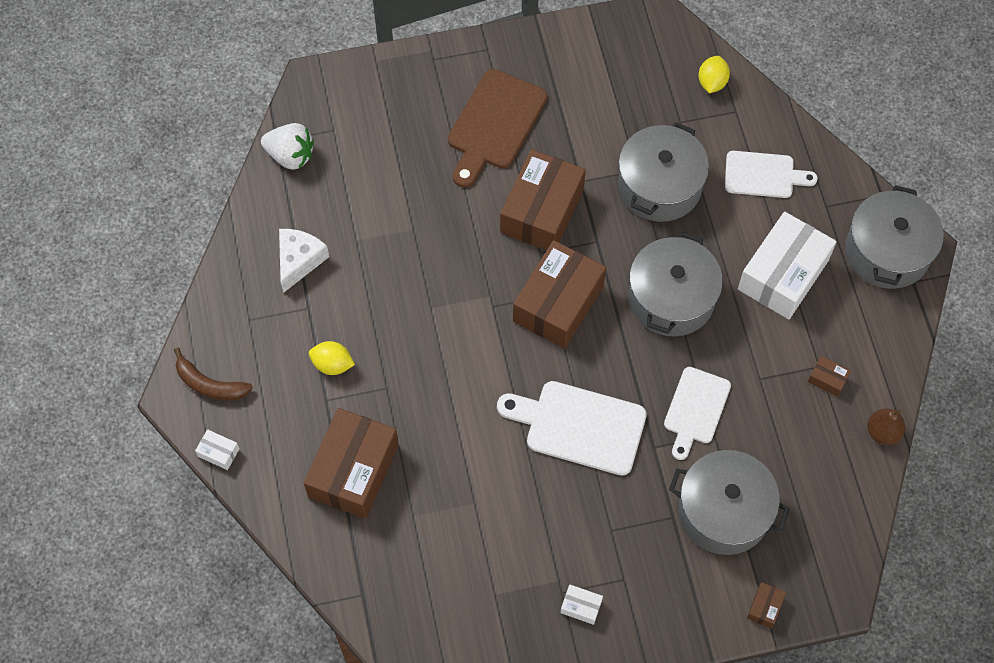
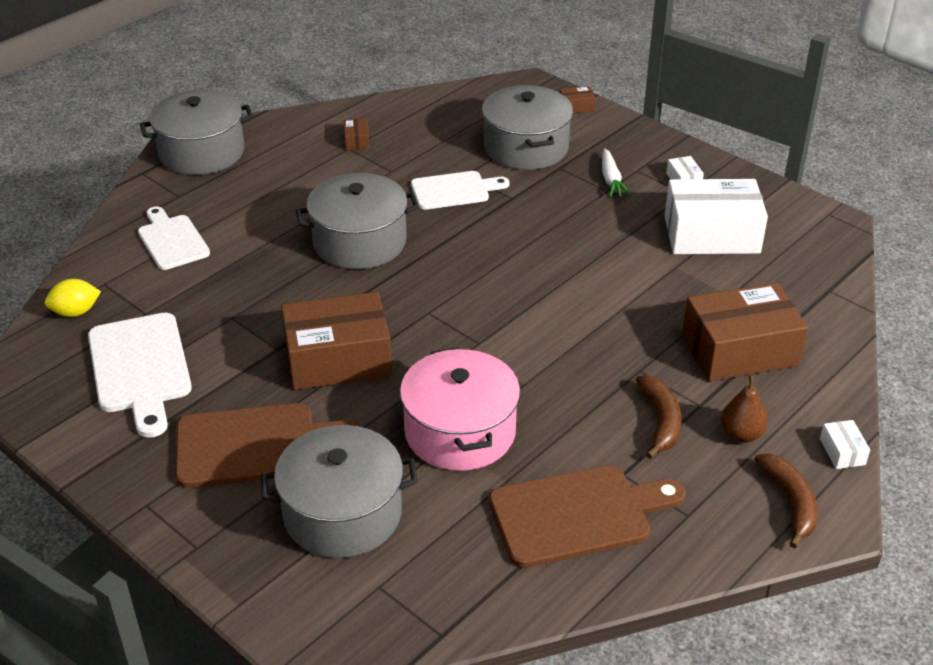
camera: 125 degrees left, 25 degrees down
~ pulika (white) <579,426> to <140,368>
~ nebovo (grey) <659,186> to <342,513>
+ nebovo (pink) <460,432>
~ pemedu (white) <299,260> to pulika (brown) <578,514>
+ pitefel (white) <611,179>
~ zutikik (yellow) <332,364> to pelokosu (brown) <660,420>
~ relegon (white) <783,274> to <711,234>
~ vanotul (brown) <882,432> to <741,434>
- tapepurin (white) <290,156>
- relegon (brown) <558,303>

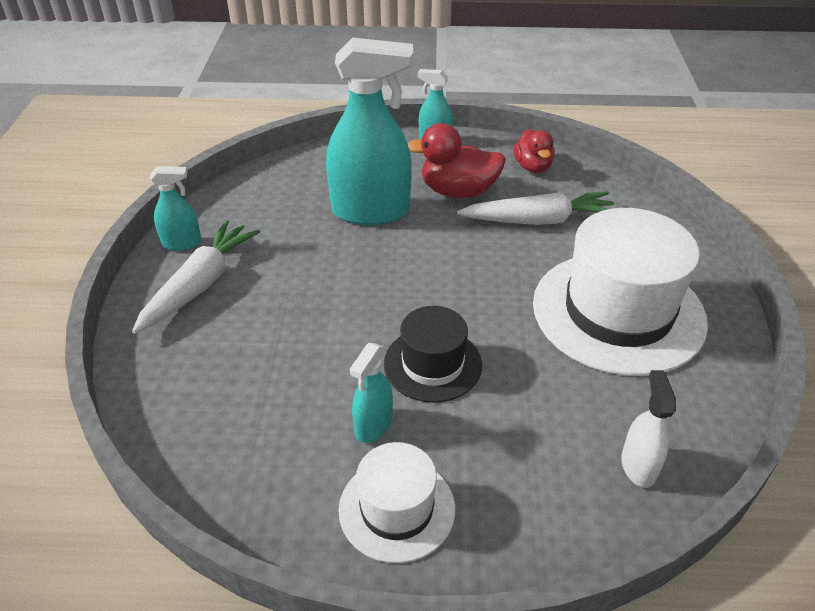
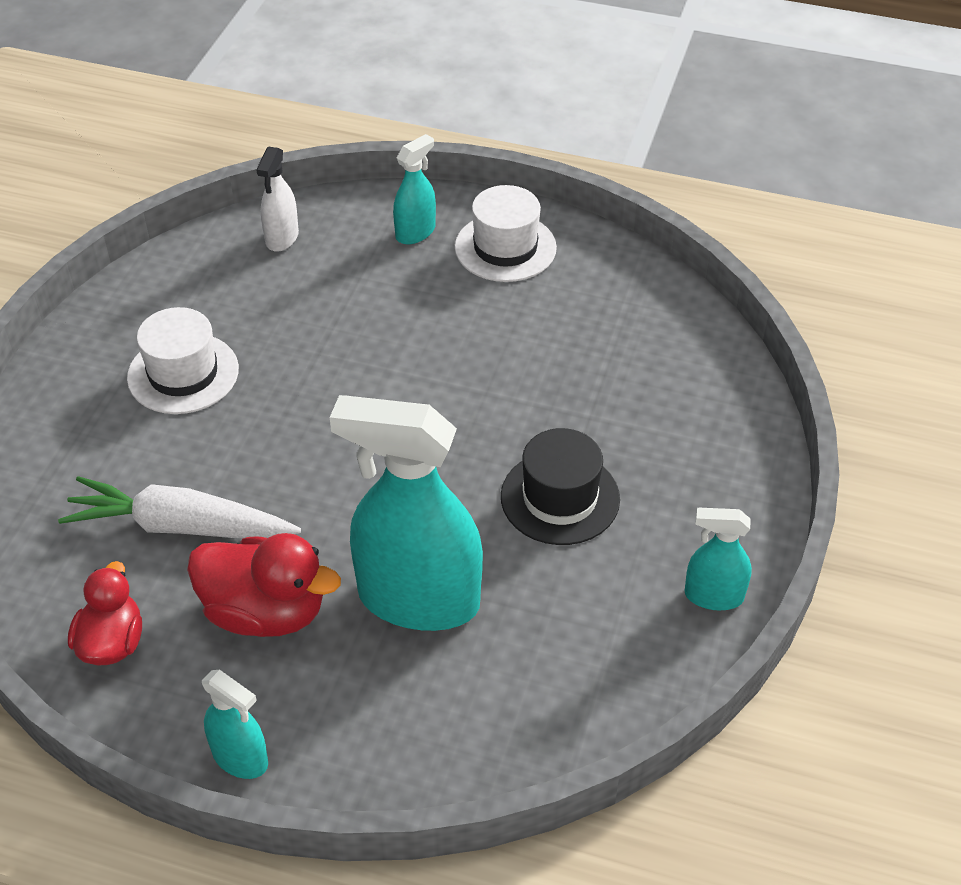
camera: 165 degrees left, 5 degrees up
~ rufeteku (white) <618,312> = <183,373> x0.54
~ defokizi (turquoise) <373,425> to <415,232>
~ rufeteku (black) <432,364> to <560,498>
- pitefel (white) <200,284>

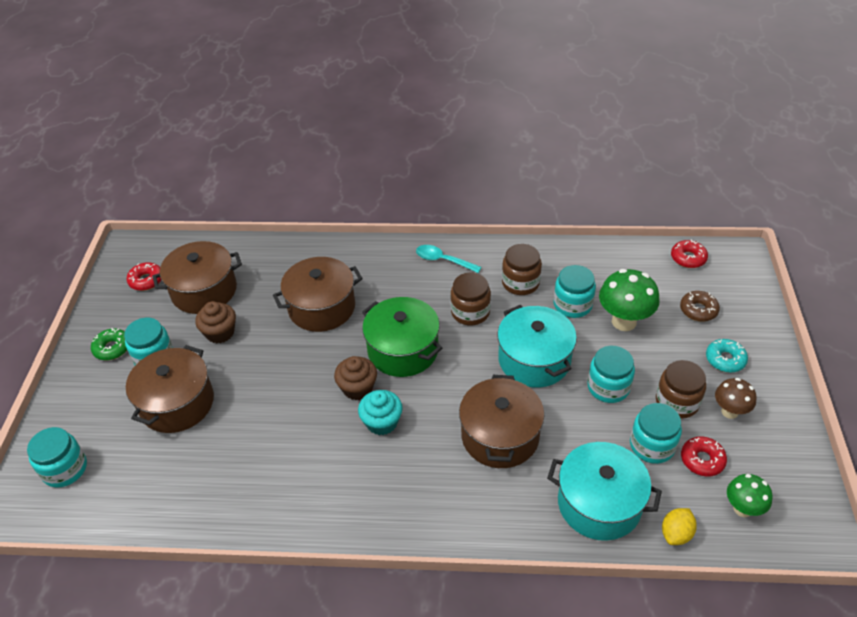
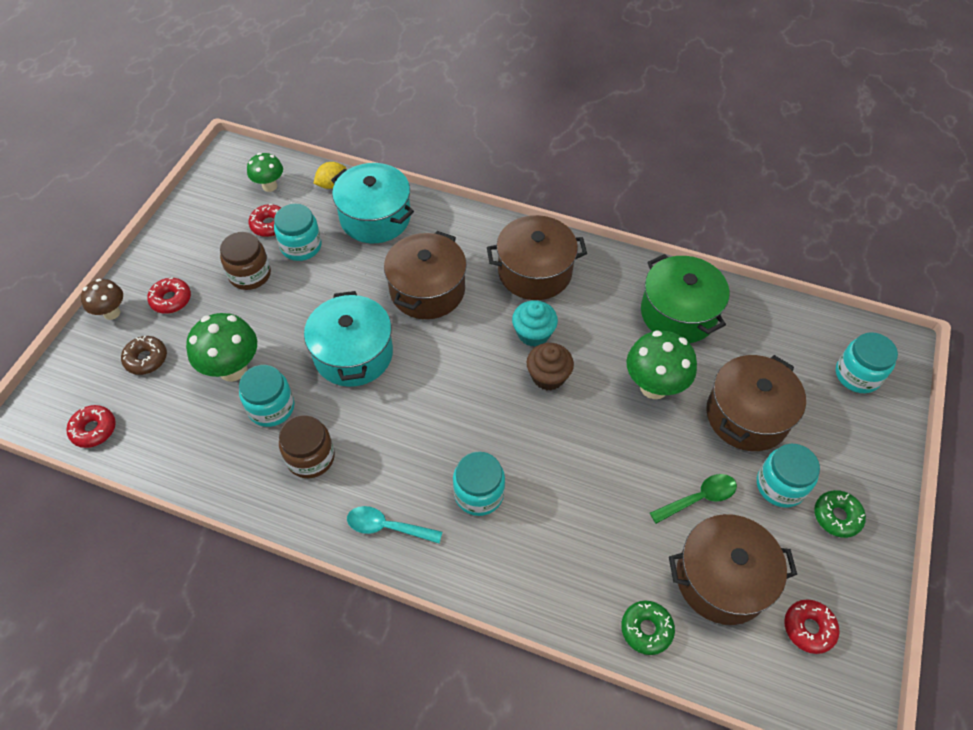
camera: 165 degrees left, 10 degrees up
~ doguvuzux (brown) <729,411> to <112,313>
~ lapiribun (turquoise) <725,359> to lapiribun (red) <171,299>
~ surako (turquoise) <443,260> = <387,527> 150 degrees clockwise
~ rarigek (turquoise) <608,387> to <479,493>
~ nebovo (brown) <321,307> to <534,272>
+ lapiribun (green) <646,629>
+ doguvuzux (green) <654,386>
~ nebovo (green) <403,350> to <678,313>
~ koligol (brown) <220,333> to surako (green) <699,498>
- rarigek (brown) <470,312>

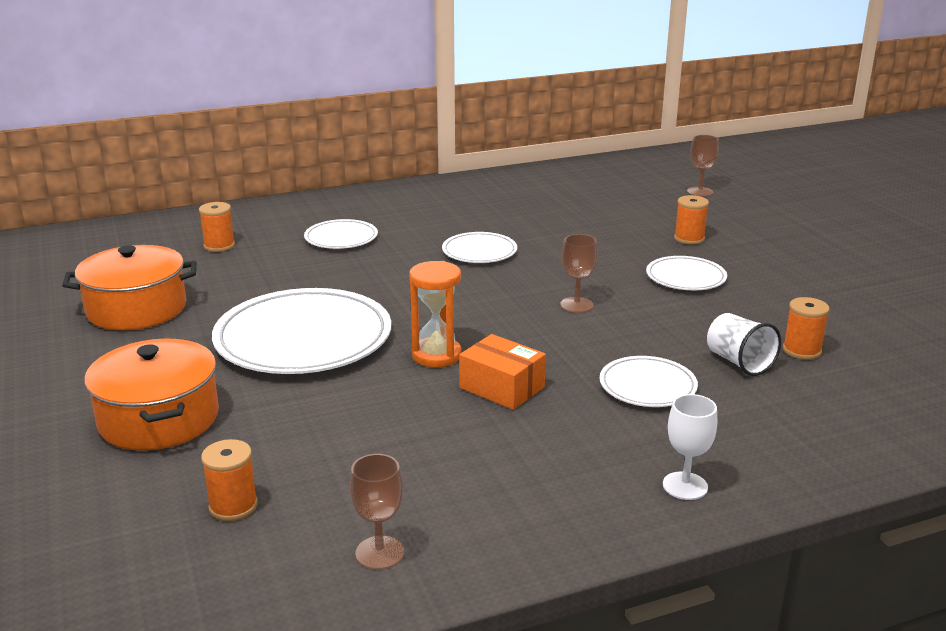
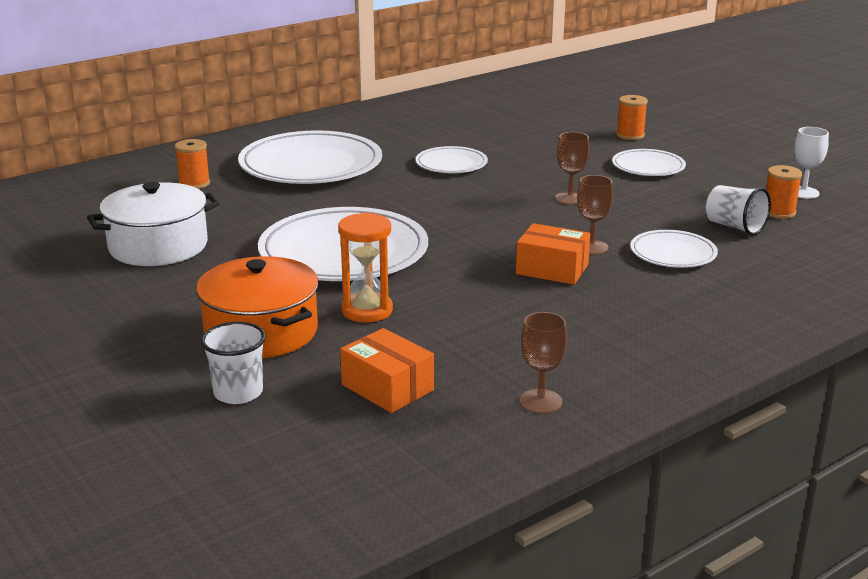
camera: 15 degrees left, 0 degrees up
~ nebovo (orange) <136,309> to nebovo (white) <158,246>
+ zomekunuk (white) <238,393>
~ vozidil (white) <341,238> = <311,165> x1.97
~ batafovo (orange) <436,355> to <367,310>
~ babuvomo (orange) <233,506> to relegon (orange) <387,387>
~ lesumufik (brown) <700,192> to <591,247>
~ lesumufik (white) <685,486> to <803,192>

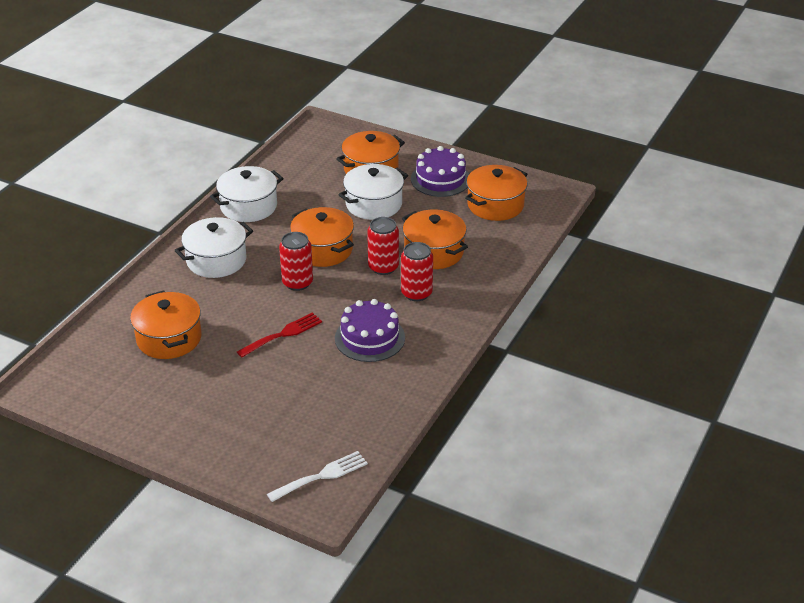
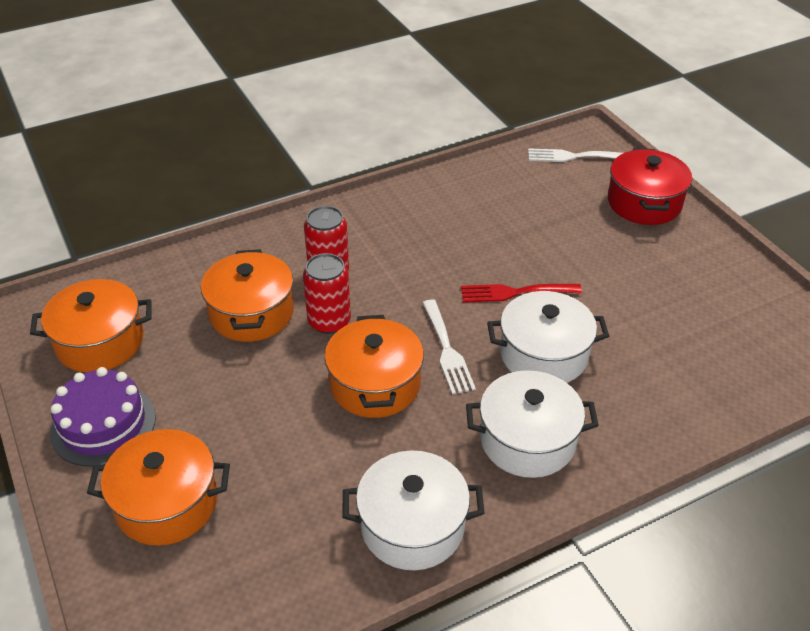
camera: 145 degrees left, 5 degrees up
~ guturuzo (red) <297,283> to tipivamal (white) <447,350>
~ nebovo (white) <374,204> to <543,355>
+ nebovo (red) <644,203>
- nebovo (orange) <169,338>
- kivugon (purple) <370,338>

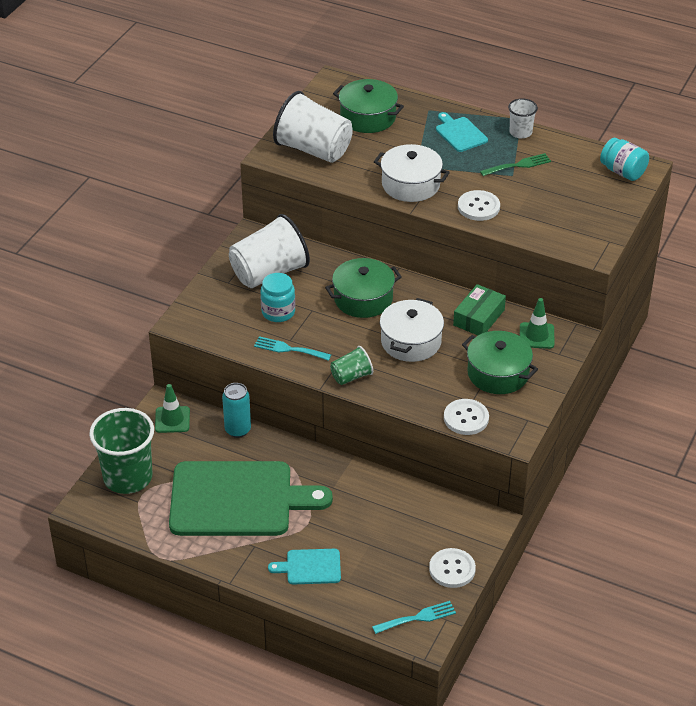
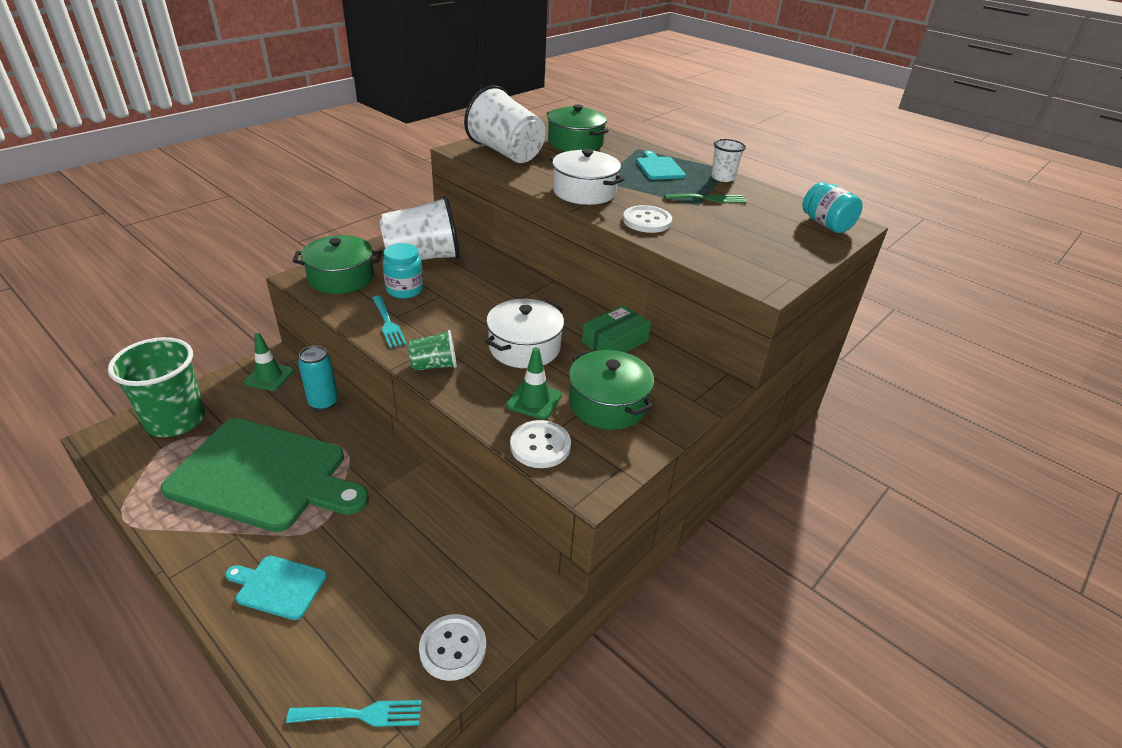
camera: 15 degrees right, 5 degrees down
~ nebovo (green) <363,299> to <341,278>
~ tipivamal (turquoise) <288,349> = <388,324> 150 degrees counterclockwise
~ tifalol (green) <536,336> to <534,400>

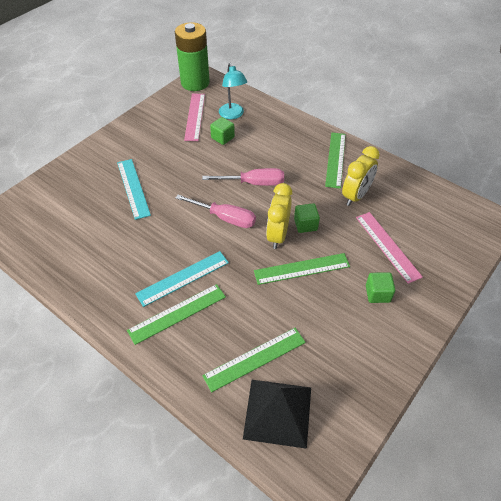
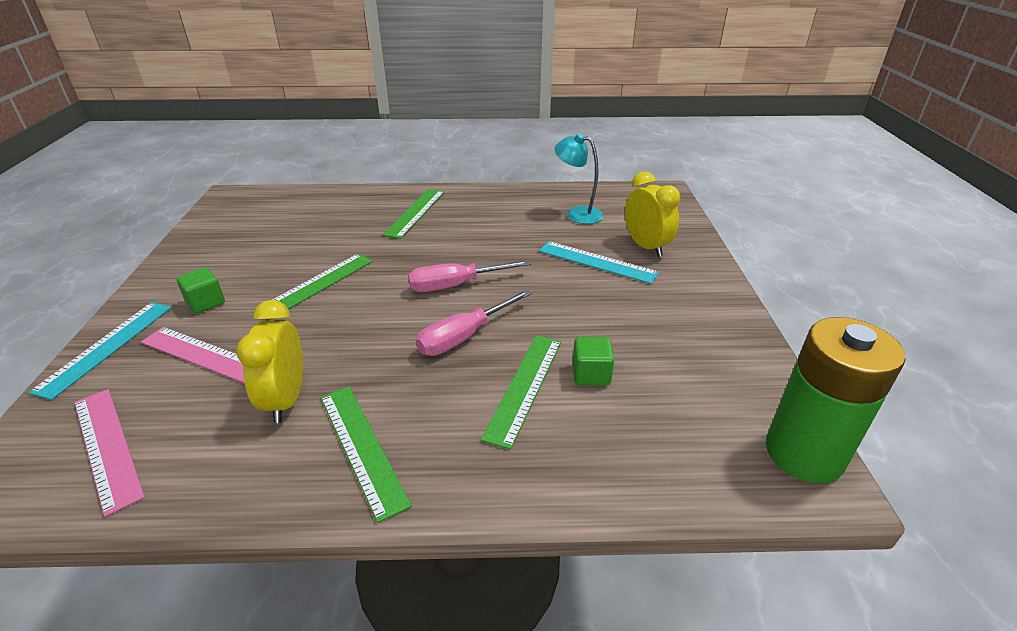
camera: 140 degrees right, 15 degrees down
~ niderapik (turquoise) <183,278> to <106,347>
~ niderapik (pink) <195,116> to <107,447>
~ niderapik (green) <255,358> to <525,387>
~ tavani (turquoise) <233,115> to <577,213>
~ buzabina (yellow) <277,235> to <646,247>
- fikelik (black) <277,412>
- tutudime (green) <305,225>

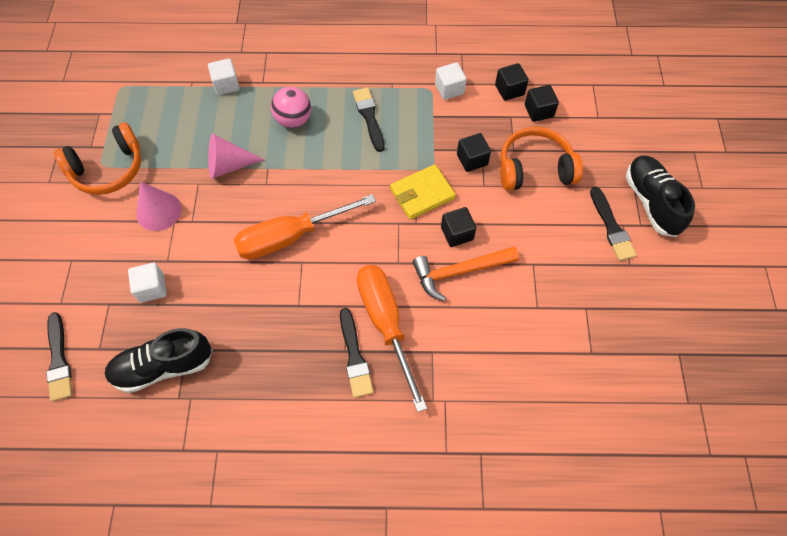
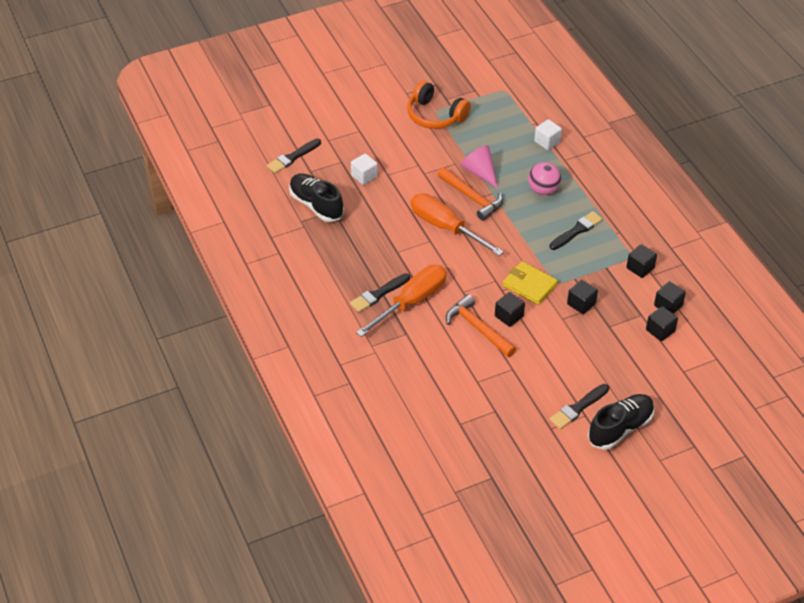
camera: 65 degrees right, 15 degrees down
+ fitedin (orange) <472,198>
~ tutudime (white) <449,89> to tutudime (black) <640,268>
- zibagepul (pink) <159,211>
- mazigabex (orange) <534,168>

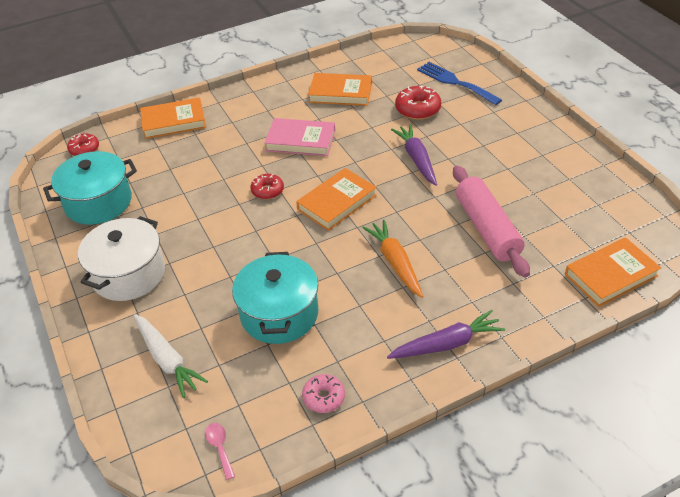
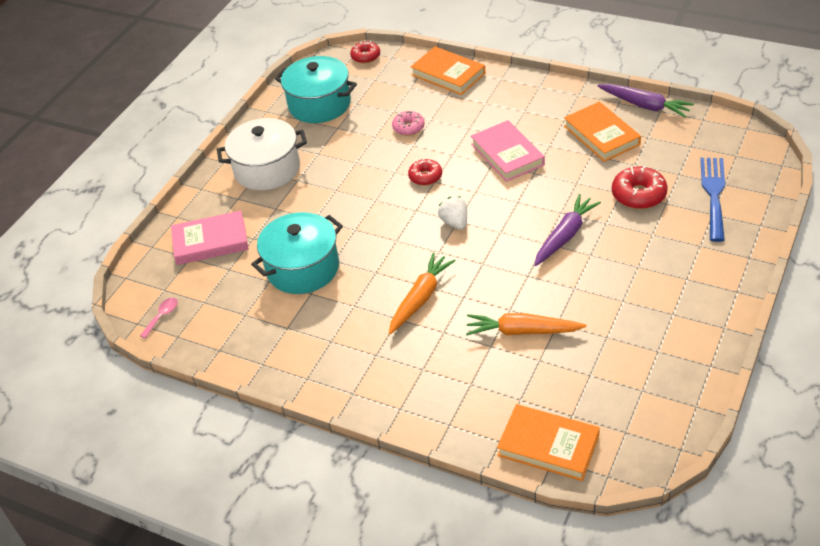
camera: 55 degrees right, 0 degrees up
~ pitefel (white) <167,360> to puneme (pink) <210,241>
~ lapiribun (pink) <323,397> to <408,127>
~ puneme (orange) <337,202> to tapepurin (white) <455,222>
~ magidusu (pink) <487,228> to pitefel (orange) <522,331>
~ pitefel (purple) <447,344> to <645,106>

